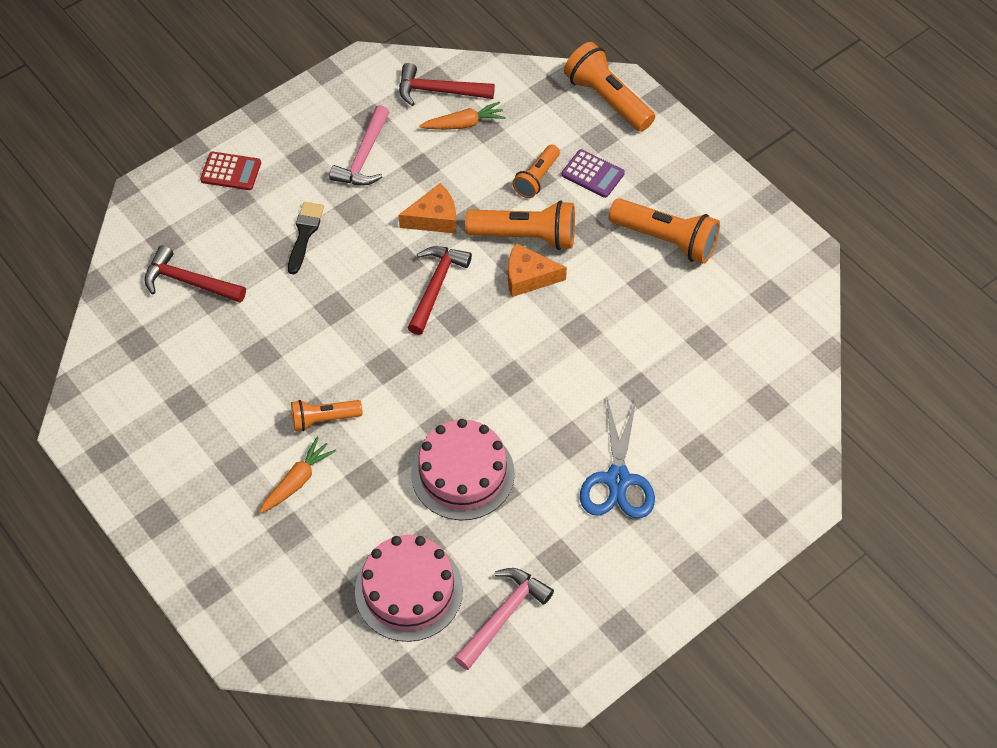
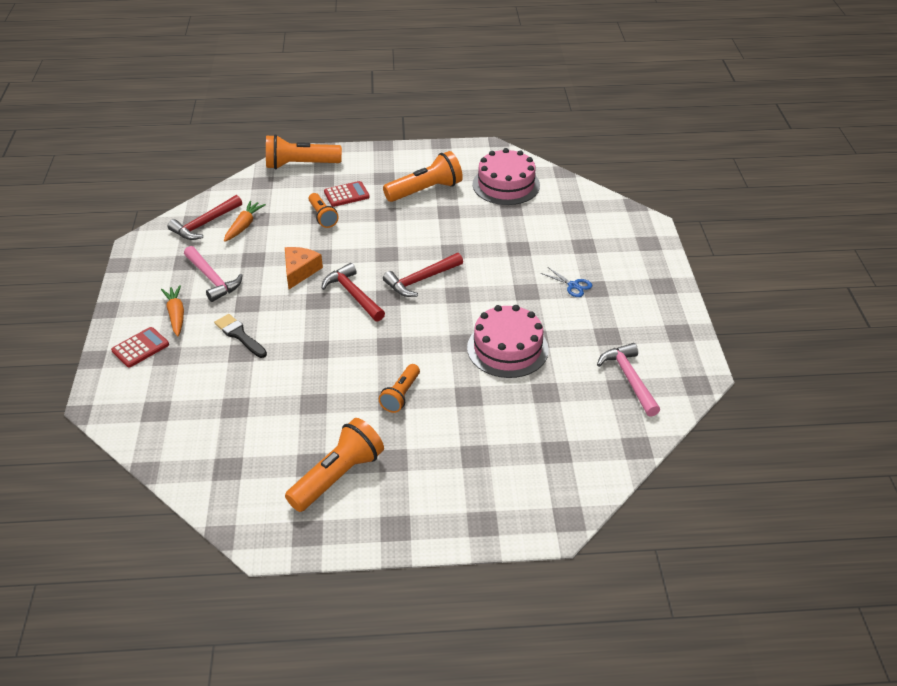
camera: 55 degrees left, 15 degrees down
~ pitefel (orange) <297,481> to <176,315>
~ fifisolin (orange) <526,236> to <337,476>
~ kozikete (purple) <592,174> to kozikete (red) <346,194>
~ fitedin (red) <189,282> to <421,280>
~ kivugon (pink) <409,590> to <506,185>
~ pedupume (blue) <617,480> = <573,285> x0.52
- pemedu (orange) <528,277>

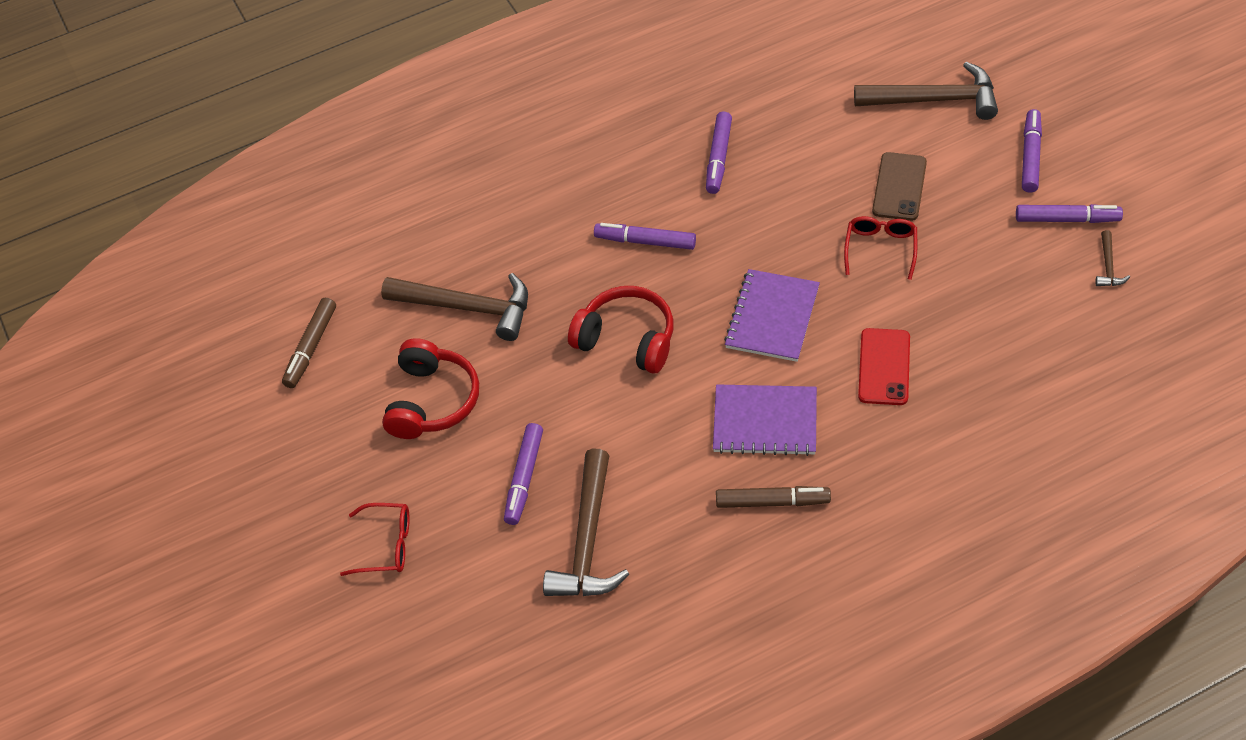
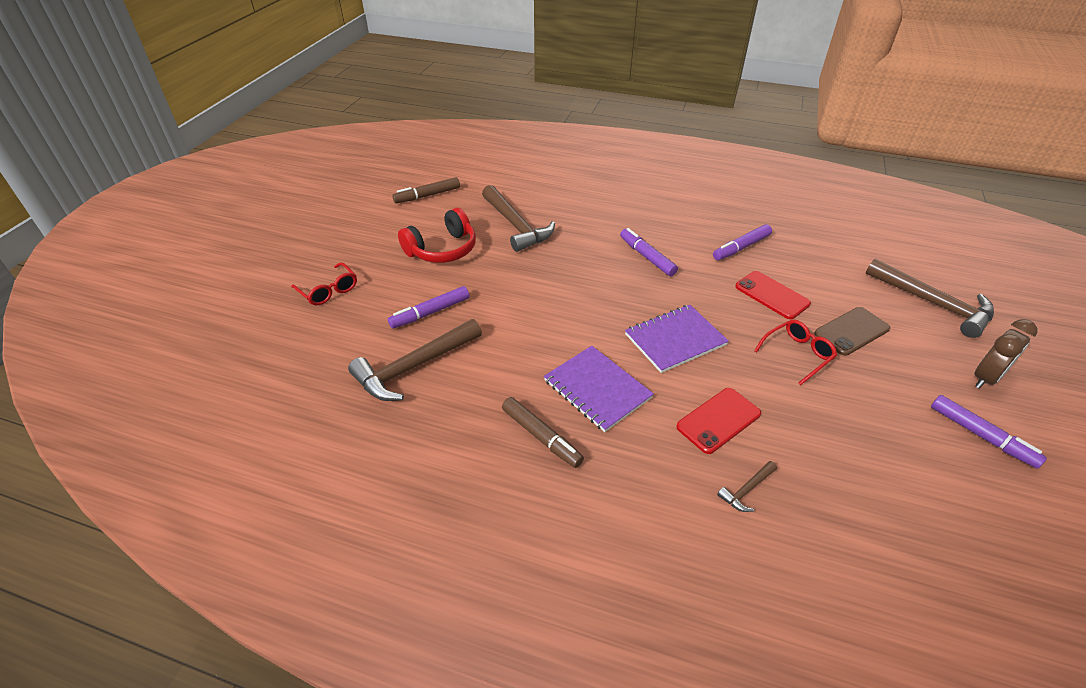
camera: 40 degrees right, 10 degrees down
~ fitedin (brown) <1108,266> to <746,490>
+ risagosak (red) <772,295>
~ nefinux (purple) <1030,156> to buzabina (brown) <985,378>
- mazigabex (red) <627,339>

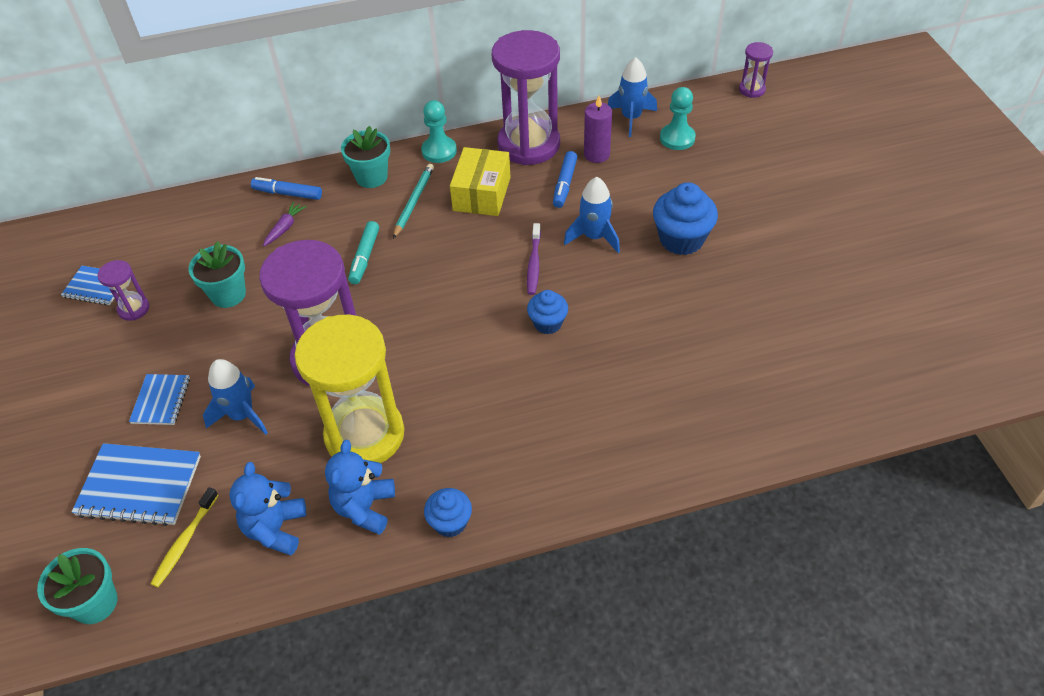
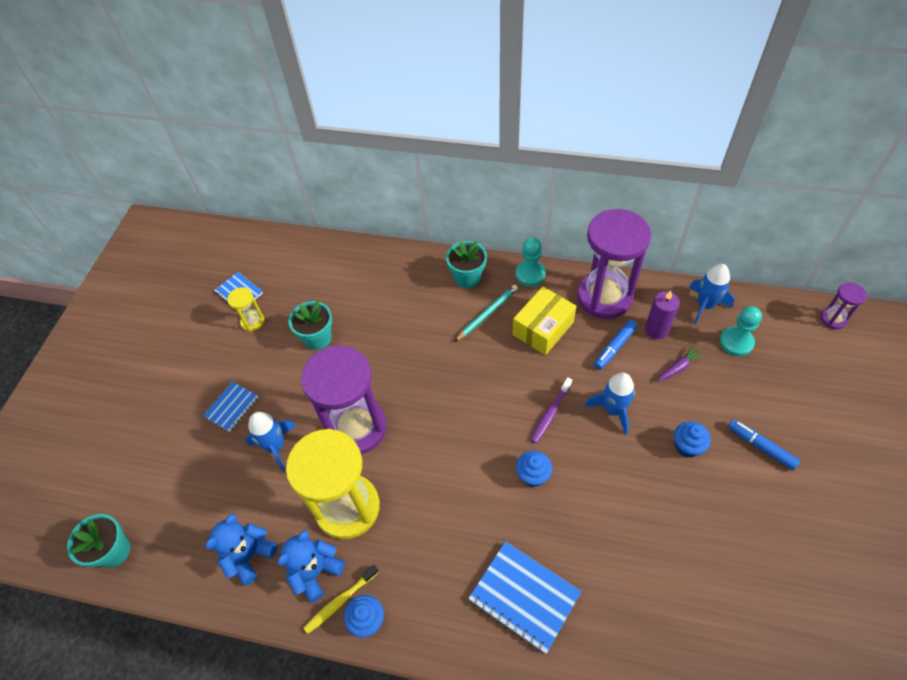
camera: 30 degrees right, 5 degrees up
~ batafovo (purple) <134,309> to batafovo (yellow) <253,322>
~ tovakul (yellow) <185,542> to <340,601>
~ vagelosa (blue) <139,486> to <524,596>
~ pitefel (purple) <285,228> to <678,368>
~ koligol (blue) <681,239> = <687,446> x0.61
~ nefinux (blue) <287,193> to <761,447>
- nefinux (turquoise) <365,257>

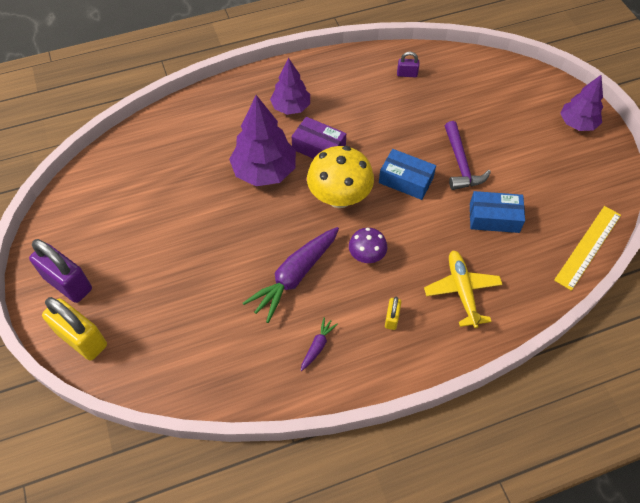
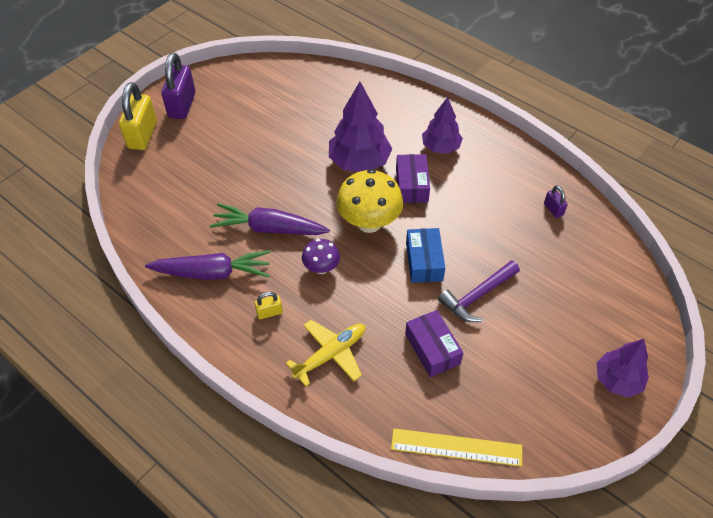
camera: 60 degrees right, 5 degrees down
~ pitefel (purple) <317,346> = <213,273> x2.17
~ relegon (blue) <494,218> to relegon (purple) <432,349>

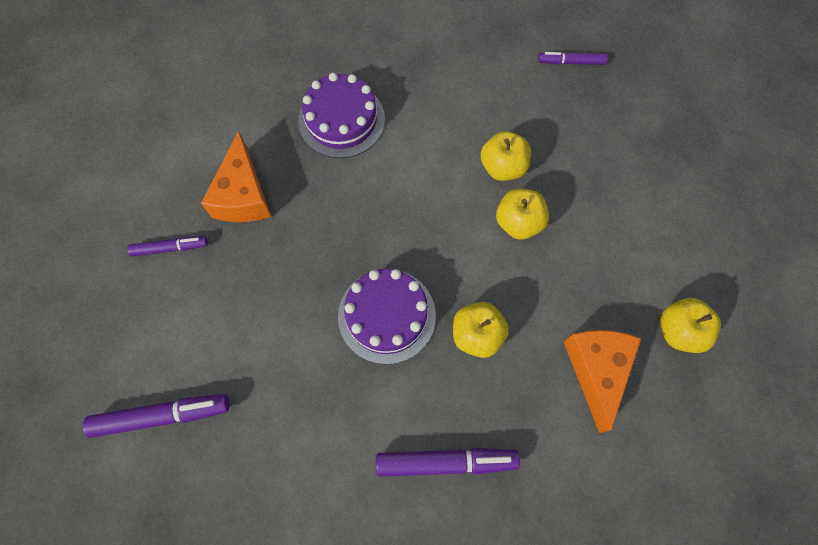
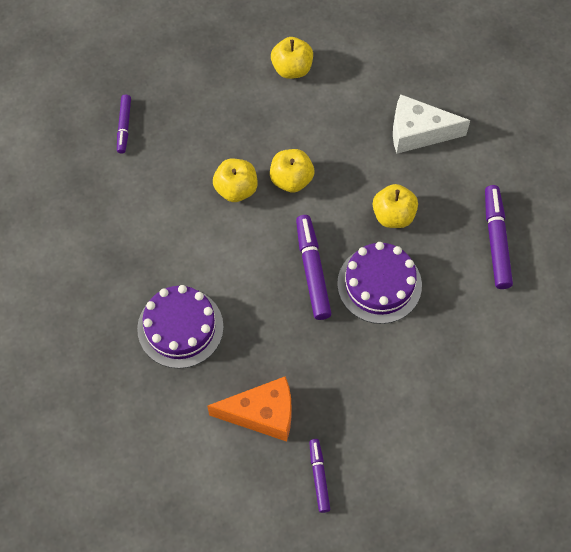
camera: 90 degrees left, 5 degrees down
~ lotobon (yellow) <679,331> to <292,68>
~ nefinux (purple) <162,416> to <312,270>
~ pemedu (orange) <596,370> to pemedu (white) <418,132>

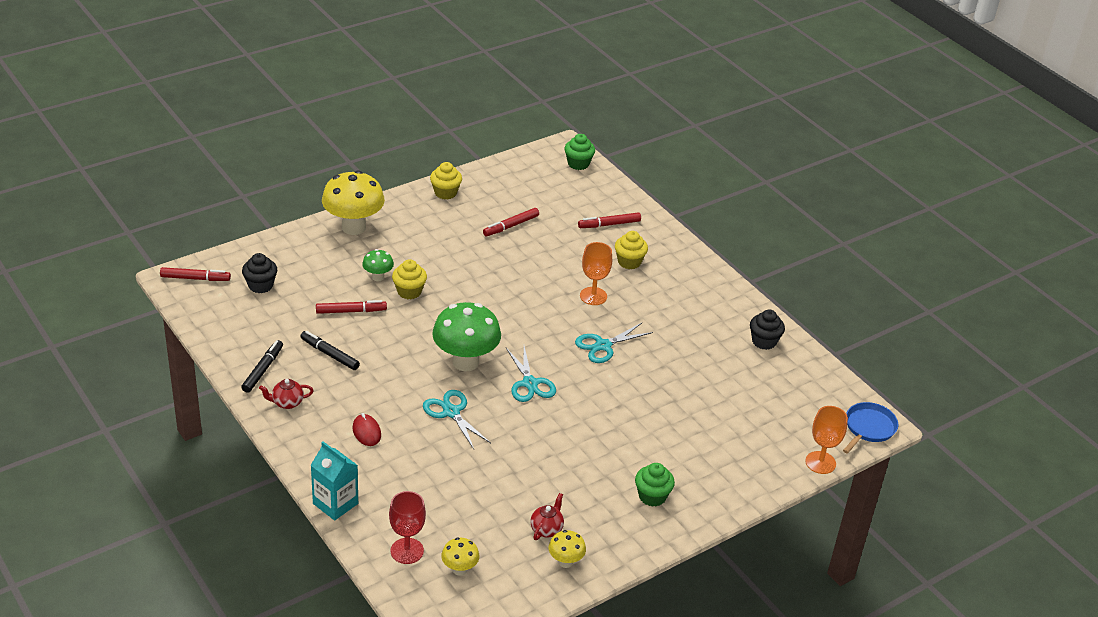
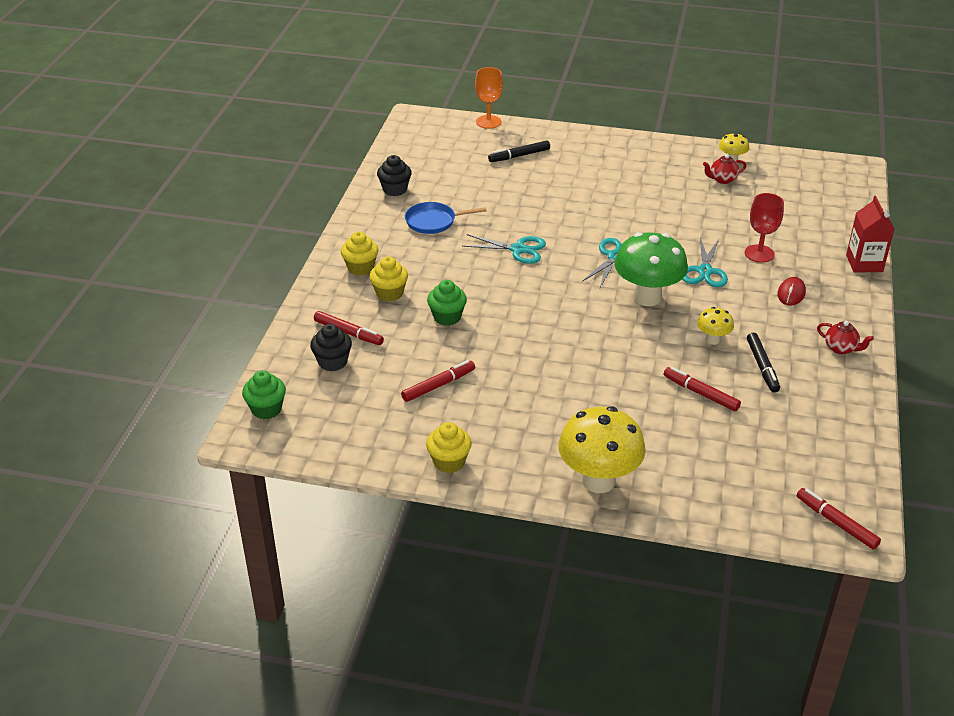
camera: 130 degrees left, 0 degrees up
~ koligol (black) <260,285> to <332,362>
~ koligol (yellow) <409,291> to <360,268>
~ nefinux (red) <511,226> = <438,385> 45 degrees counterclockwise
~ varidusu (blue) <868,428> to <433,221>
~ koligol (green) <652,496> to <447,317>
~ nefinux (black) <263,370> to <519,156>
~ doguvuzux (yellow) <459,569> to <713,340>
~ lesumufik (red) <407,551> to <759,254>
~ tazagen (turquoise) <335,503> to tazagen (red) <864,263>
- doguvuzux (green) <378,277>
- lesumufik (orange) <593,296>

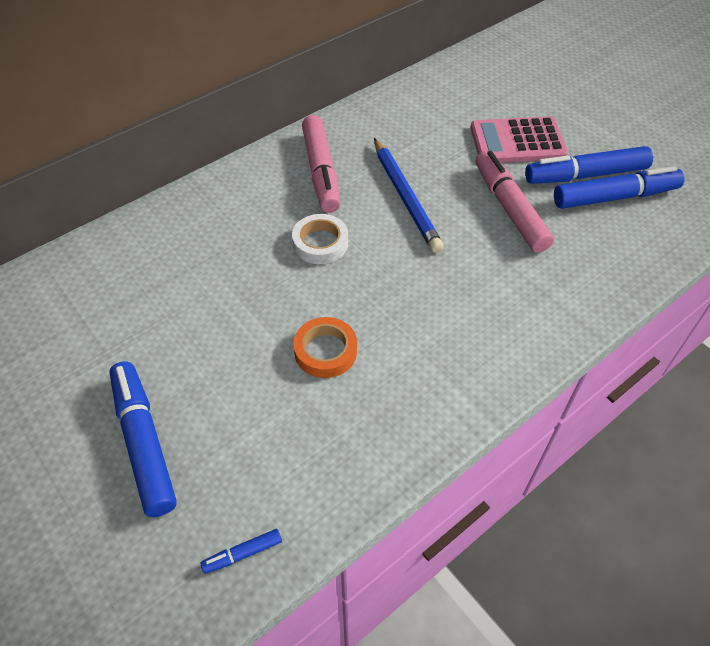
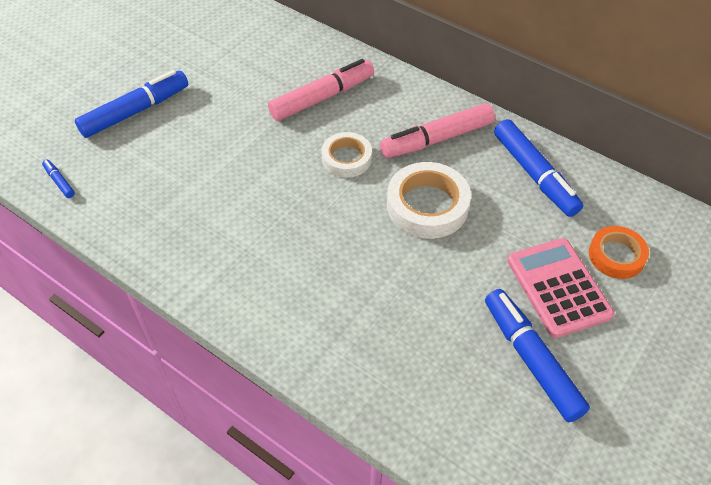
camera: 75 degrees right, 0 degrees up
~ nefinux (pink) <509,208> to <322,97>
~ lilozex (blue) <405,198> to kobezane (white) <427,206>
~ nefinux (blue) <615,197> to <534,175>
~ kobezane (orange) <325,351> to <616,256>

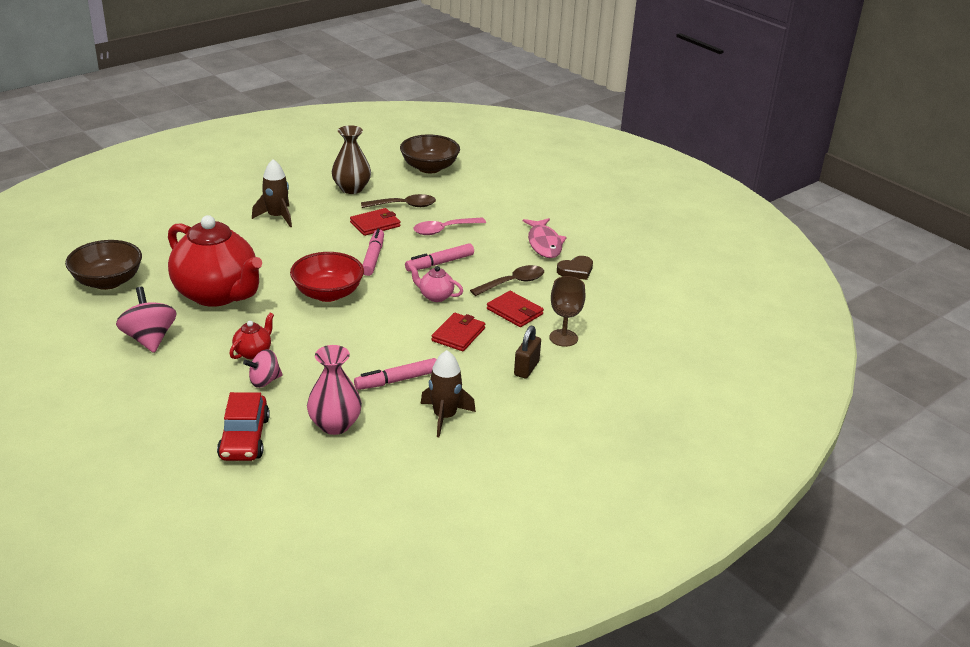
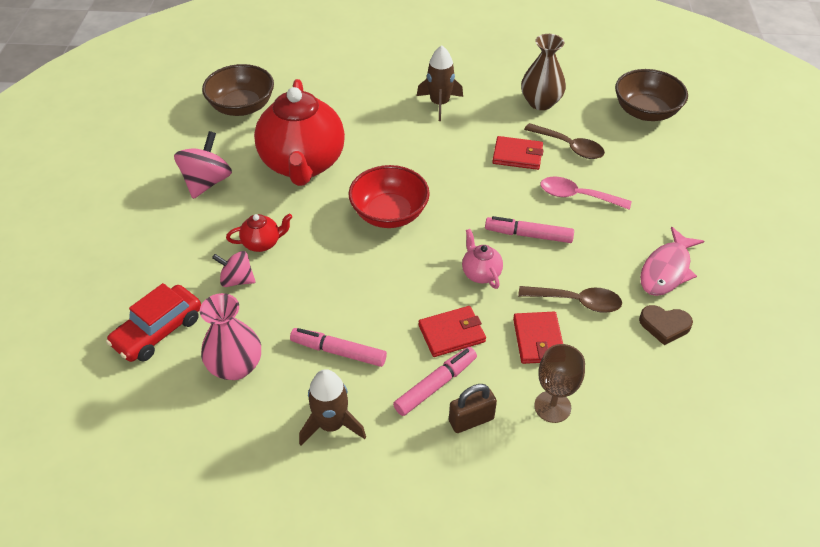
camera: 45 degrees right, 15 degrees up
~ nefinux (pink) <373,257> to <435,385>

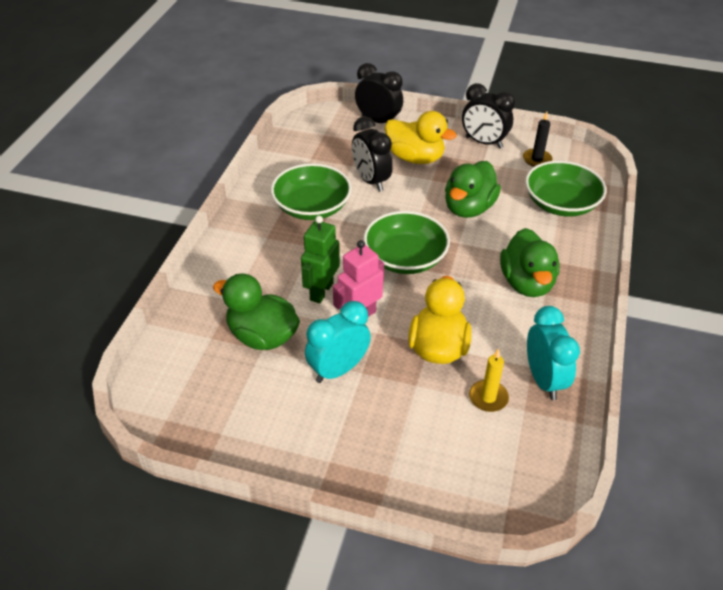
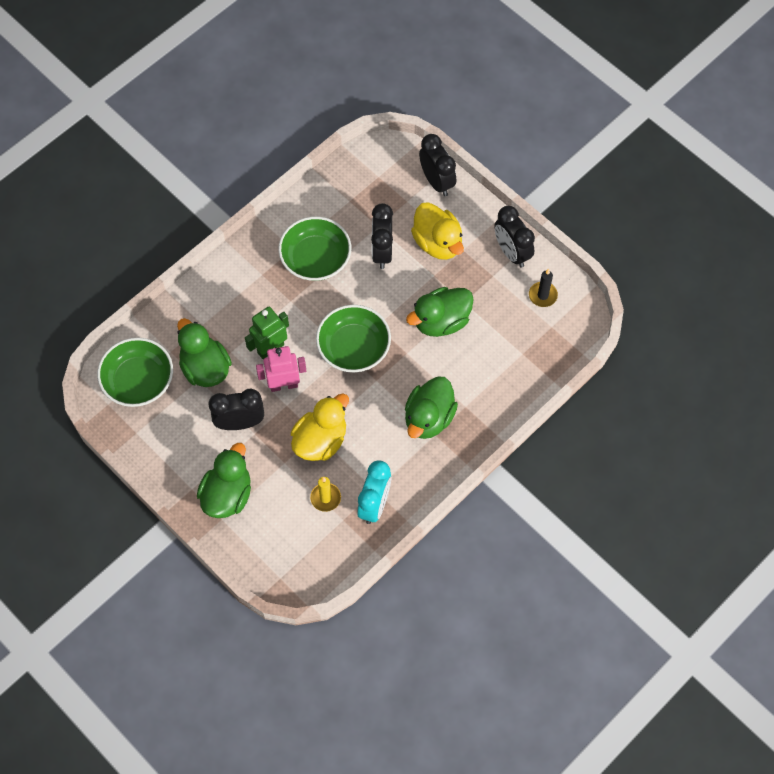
camera: 30 degrees right, 20 degrees up
~ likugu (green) <561,203> to <138,381>
+ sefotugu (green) <227,495>
~ buzabina (turquoise) <338,369> to buzabina (black) <240,423>

